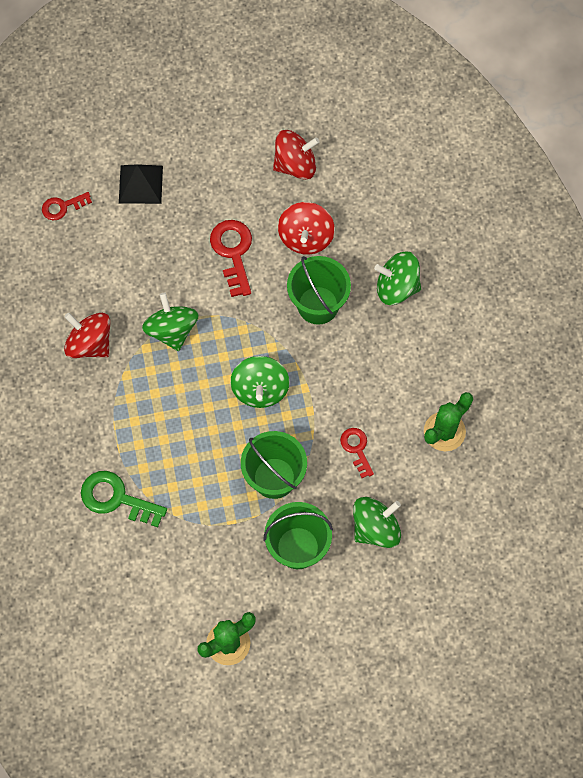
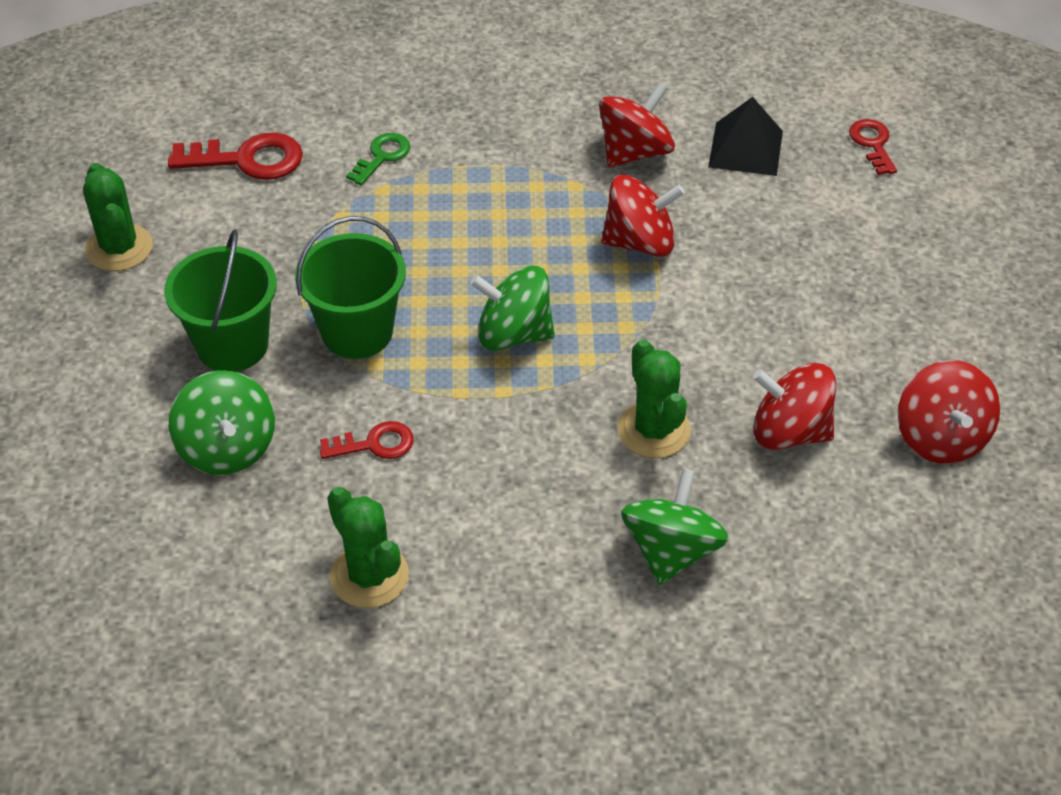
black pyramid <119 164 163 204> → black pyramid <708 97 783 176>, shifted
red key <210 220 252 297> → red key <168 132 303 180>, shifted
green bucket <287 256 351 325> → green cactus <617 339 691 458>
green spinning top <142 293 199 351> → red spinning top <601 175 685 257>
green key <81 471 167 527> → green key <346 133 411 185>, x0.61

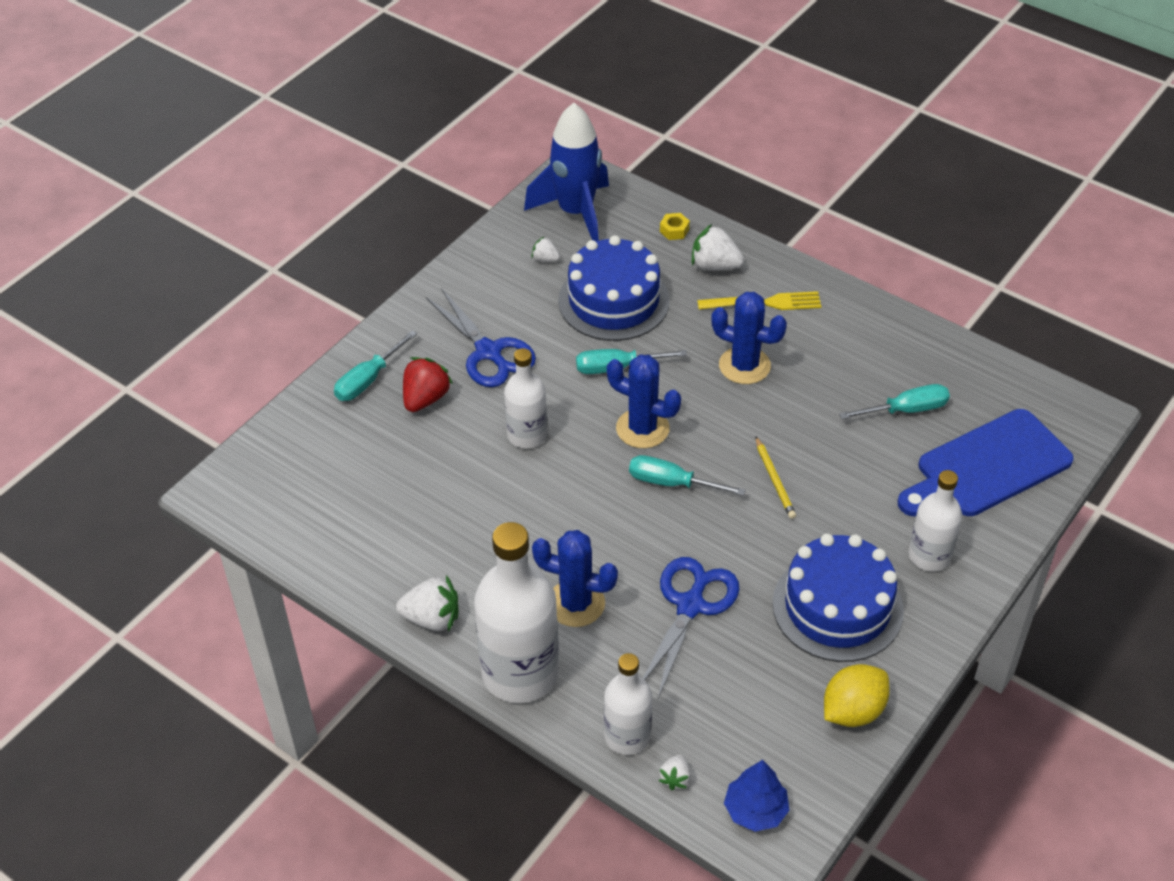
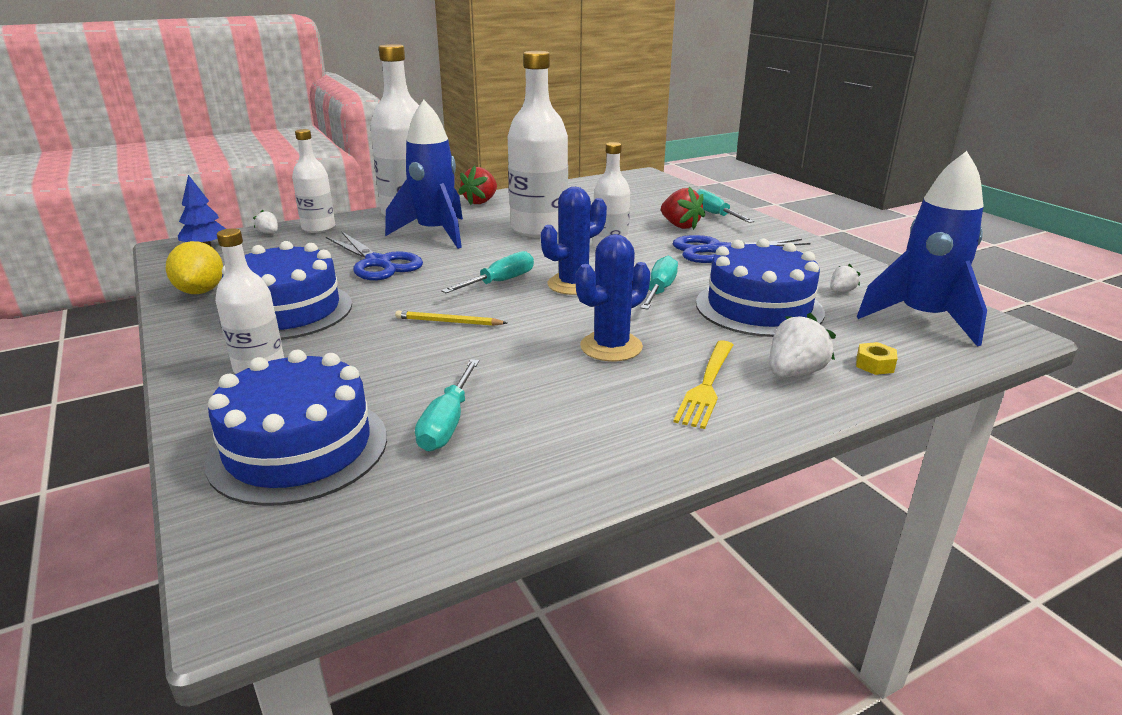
- → white bottle <508 51 568 237>
blue cactus <532 530 618 627> → blue rocket <385 100 463 249>
blue cutting board <898 409 1074 516> → blue cake <204 350 387 506>
white strawberry <396 575 458 632> → red strawberry <458 166 497 205>

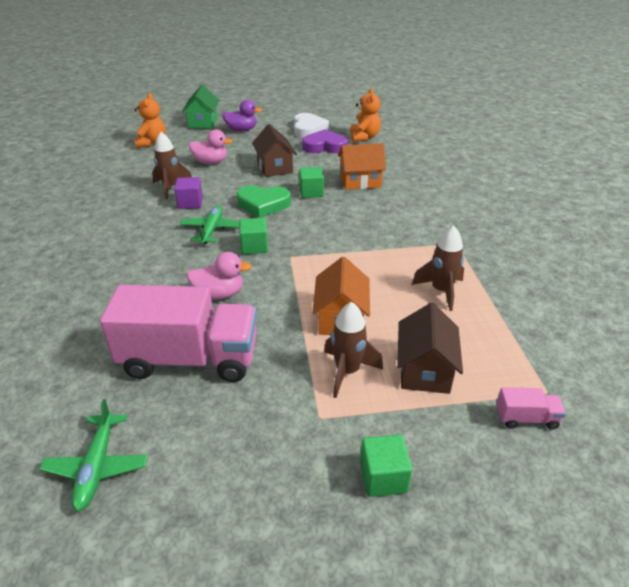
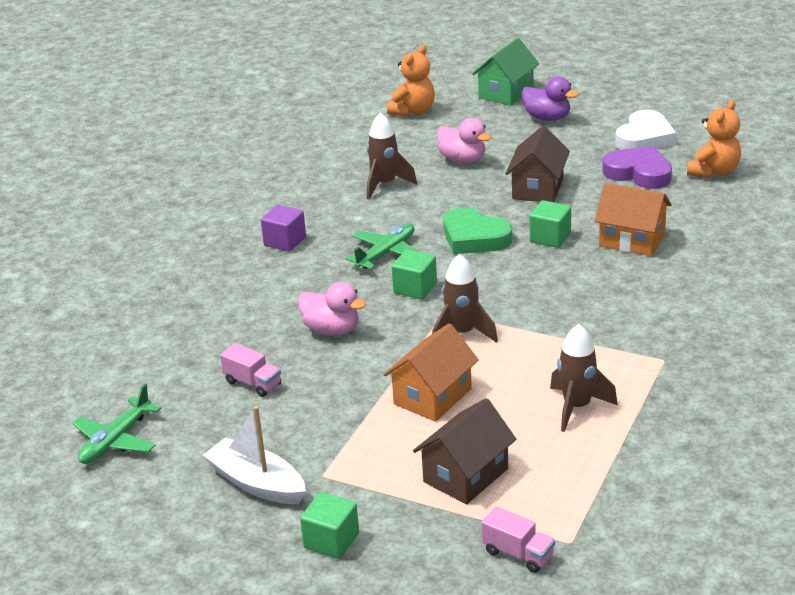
- → white boat <203 406 306 504>
purple cube <174 177 203 209> → purple cube <261 205 306 252>, shifted
brown rocket <324 302 383 398> → brown rocket <432 254 498 343>, shifted
pink truck <100 285 257 382> → pink truck <220 343 281 397>, x0.40

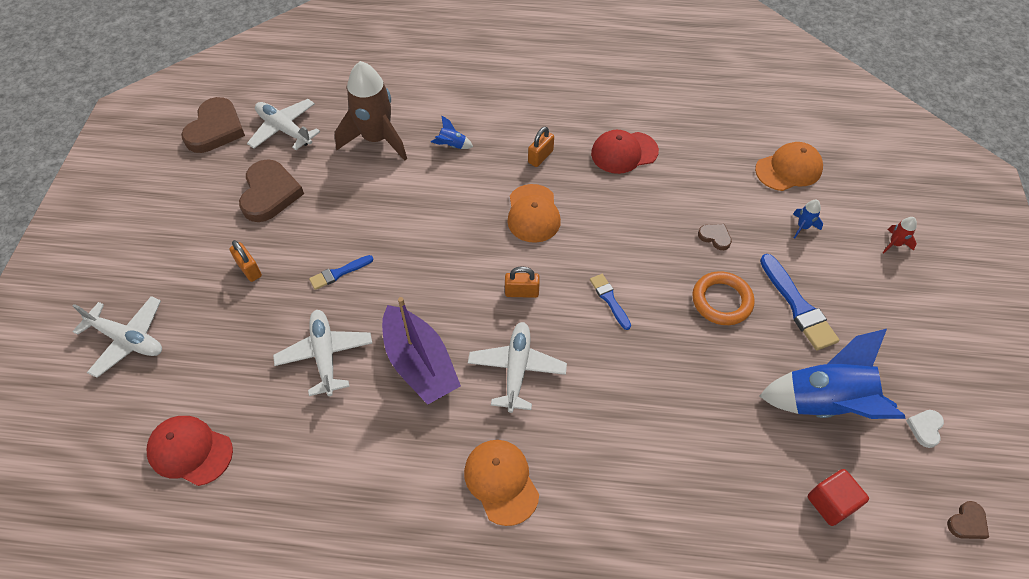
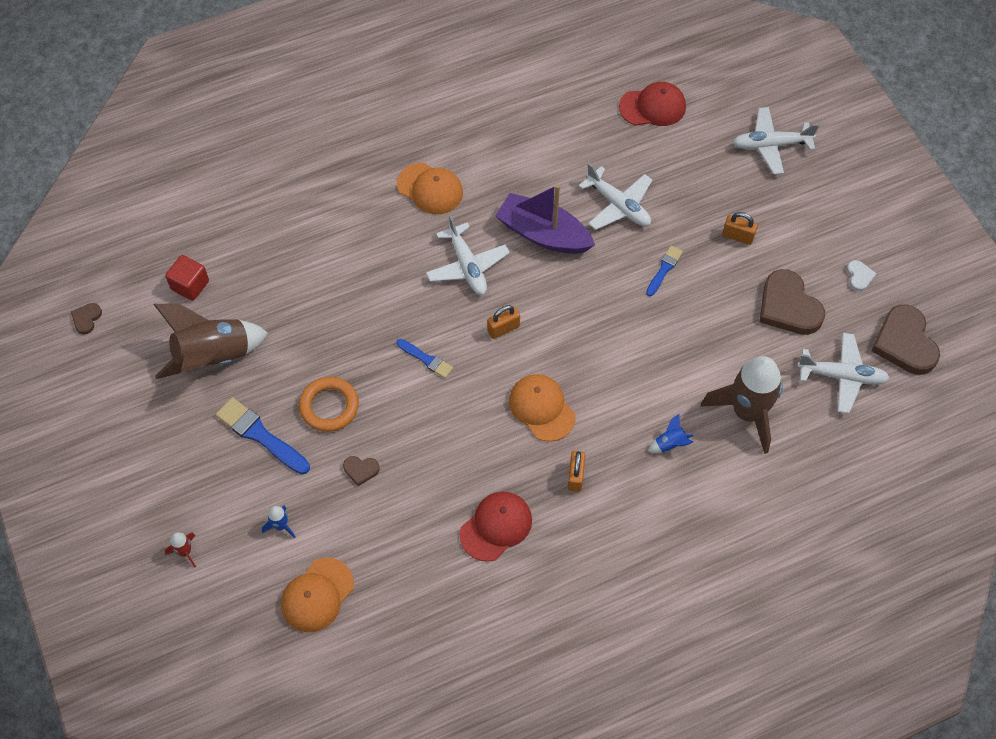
white heart <906 410 944 448> → white heart <847 260 877 292>, shifted
blue rocket <759 329 905 419> → brown rocket <153 303 268 379>

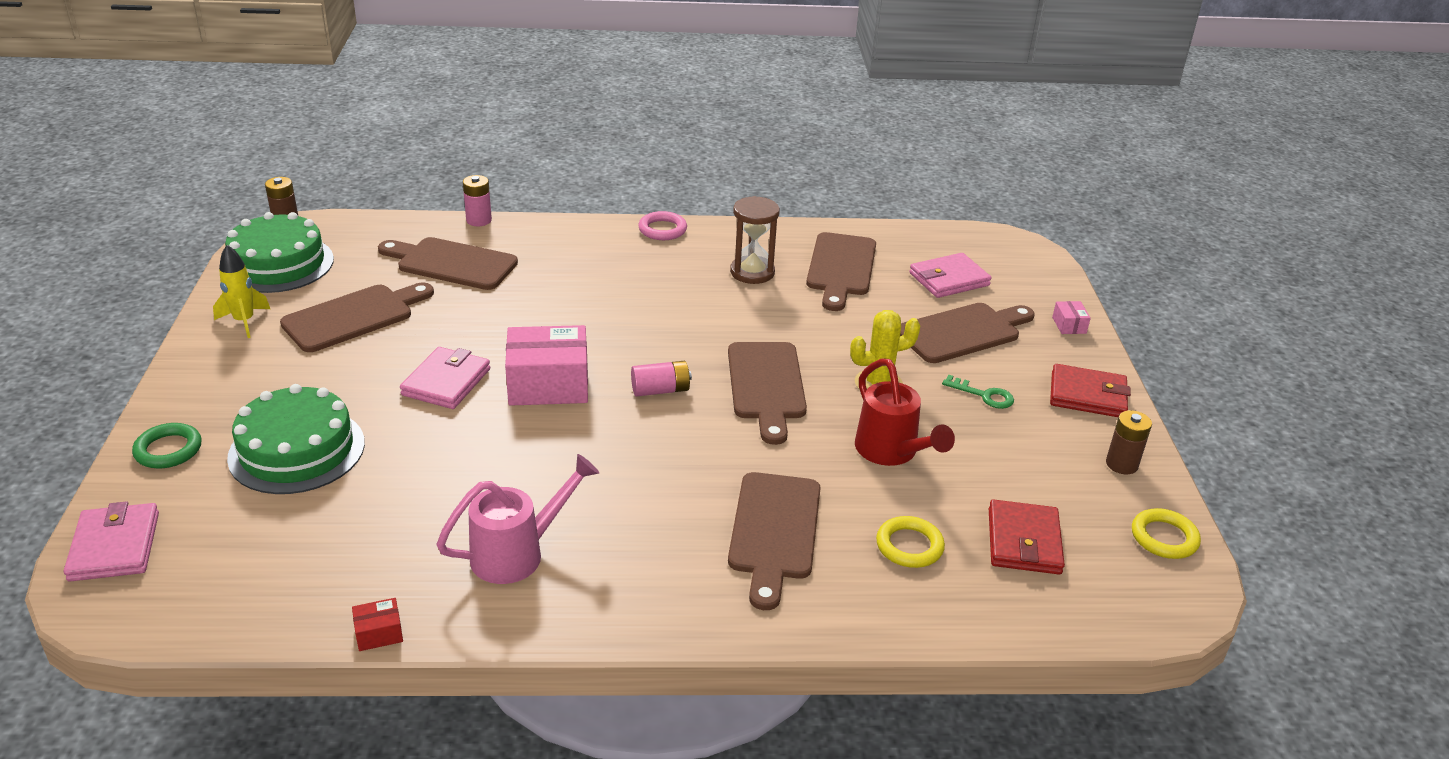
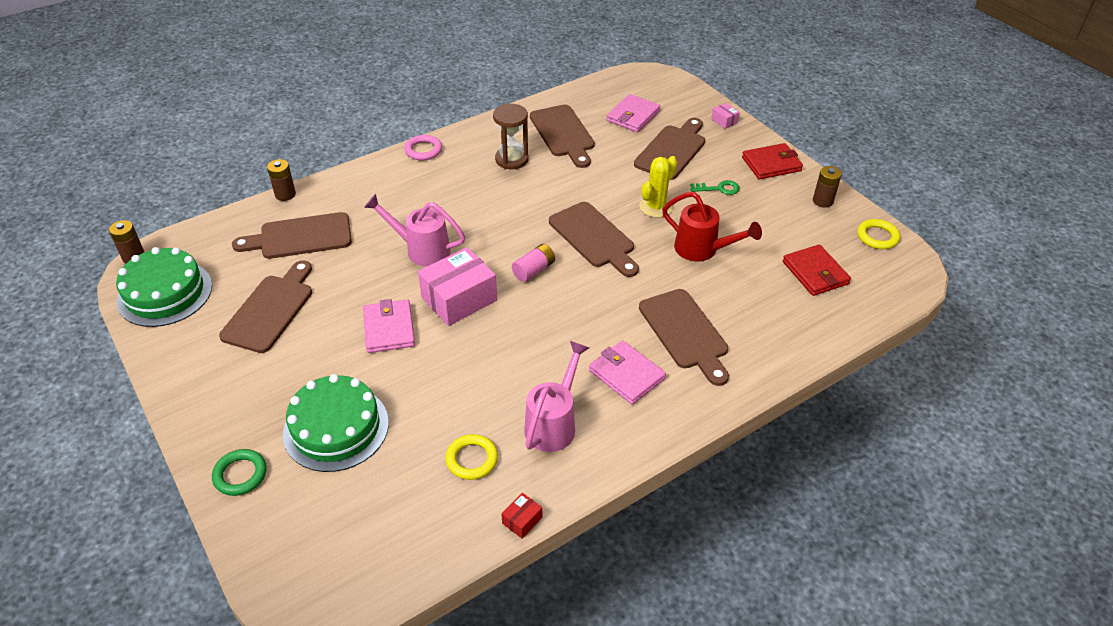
yellow rocket <213 245 270 338> → -
- → pink watering can <364 194 465 266>
pink wallet <64 501 159 581> → pink wallet <589 340 666 404>, shifted
yellow ring <876 516 945 568> → yellow ring <445 434 498 480>, shifted
pink battery <463 175 492 226> → brown battery <267 159 296 201>

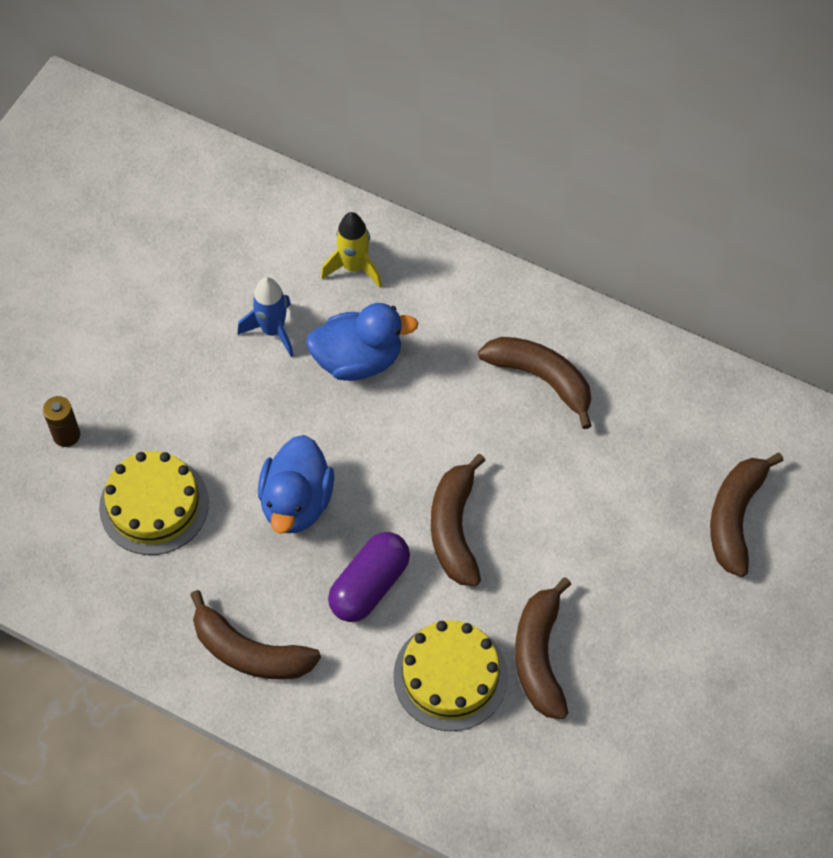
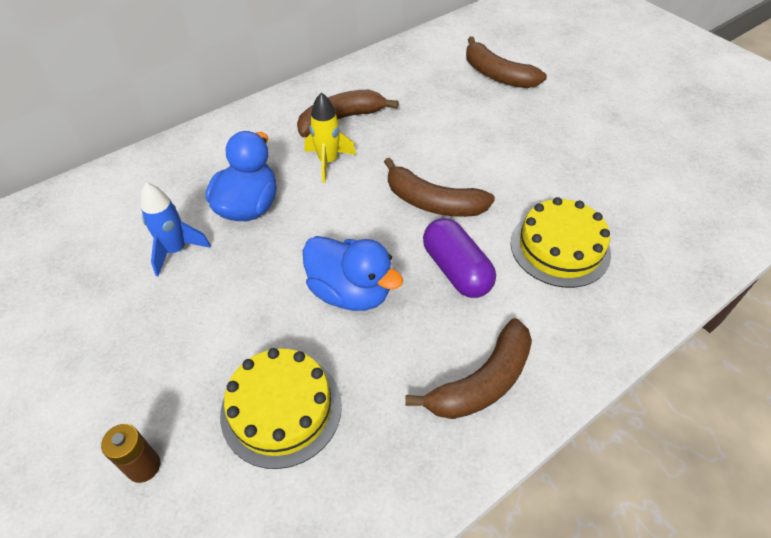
brown banana <515 577 571 719> → -
yellow rocket <321 212 382 287> → yellow rocket <304 92 356 183>, shifted

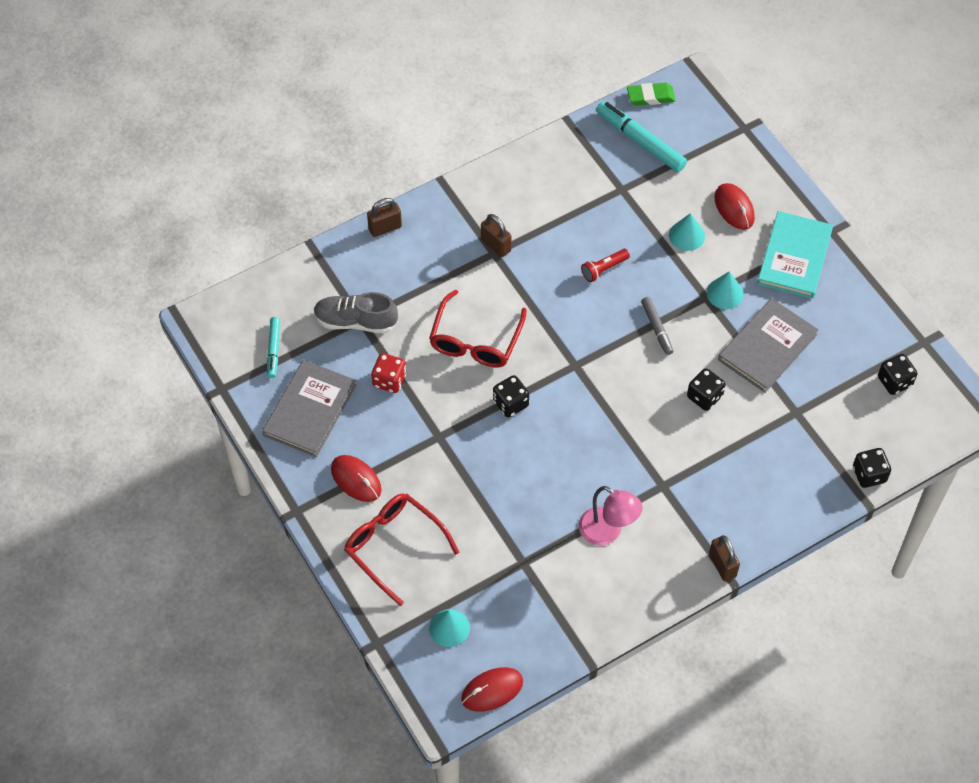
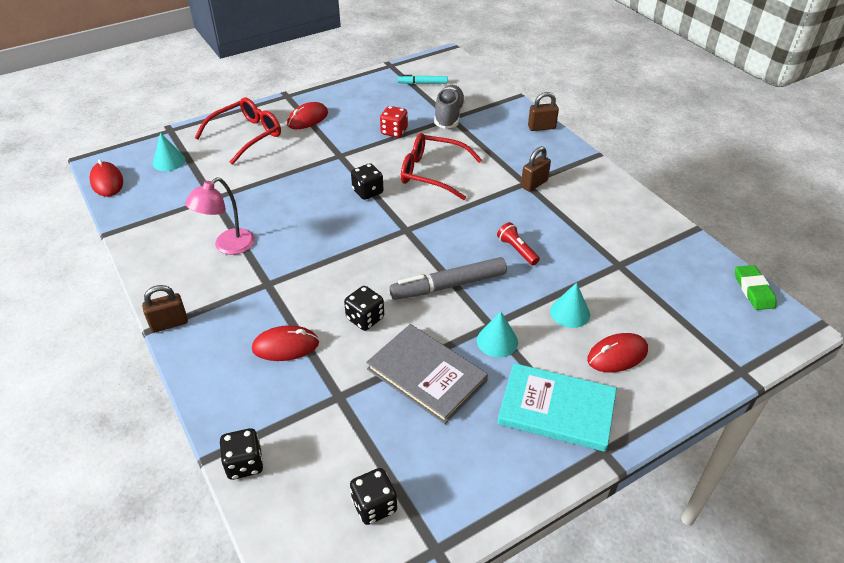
grey book <262 360 357 457> → -
turquoise marker <596 101 687 172> → -
- → red mouse <252 325 319 361>
brown padlock <367 198 402 237> → brown padlock <528 92 559 131>, 75 degrees counterclockwise
grey marker <641 297 673 355> → grey marker <389 257 507 300>, x1.74

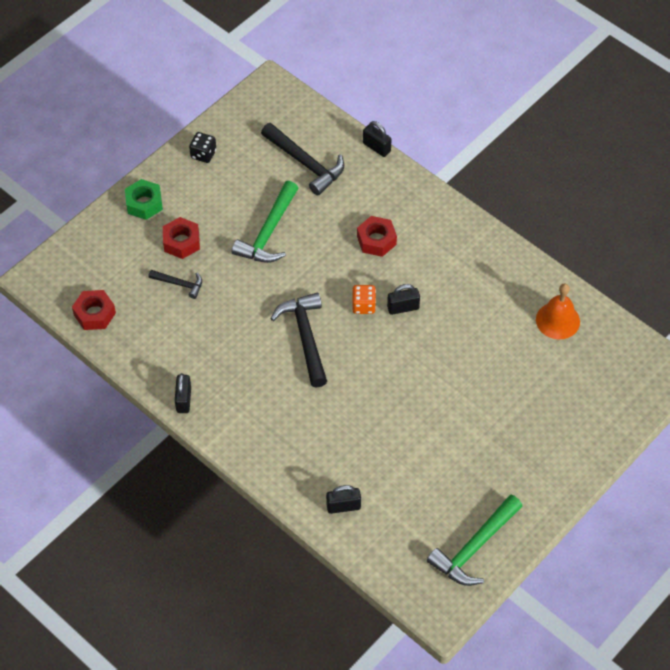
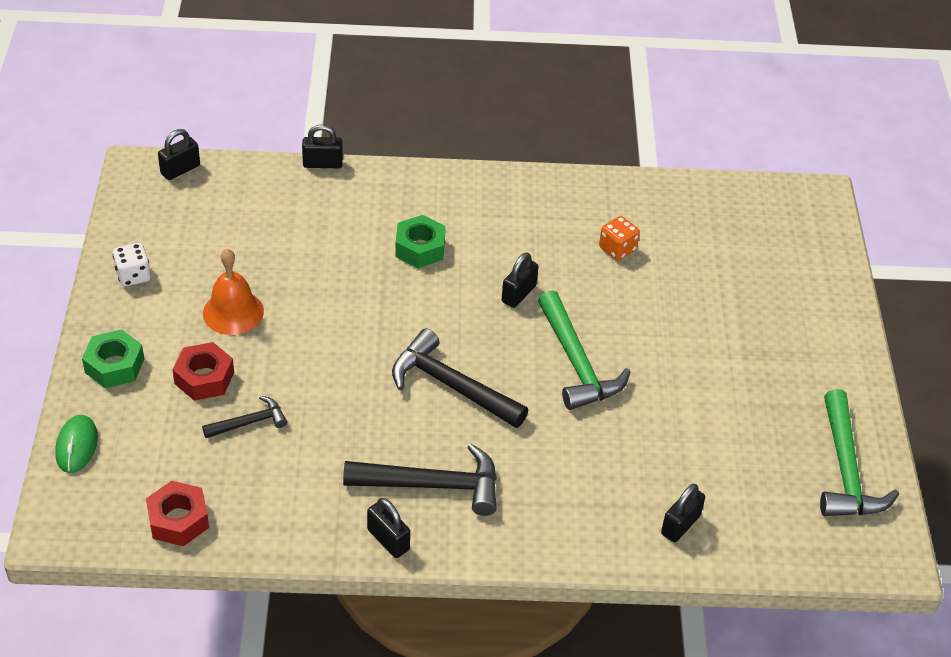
- → green mouse <55 415 98 473>
- → black padlock <158 129 200 180>
green hammer <232 181 298 263> → green hammer <538 290 630 410>, shifted
black hammer <261 123 344 195> → black hammer <343 444 497 516>, shifted
orange dice <352 285 376 314> → orange dice <599 216 640 260>, shifted
orange bell <536 283 580 339> → orange bell <203 249 264 335>, shifted
black dice <189 132 216 163> → white dice <113 243 151 287>
red nut <357 216 397 257> → green nut <395 215 446 268>

